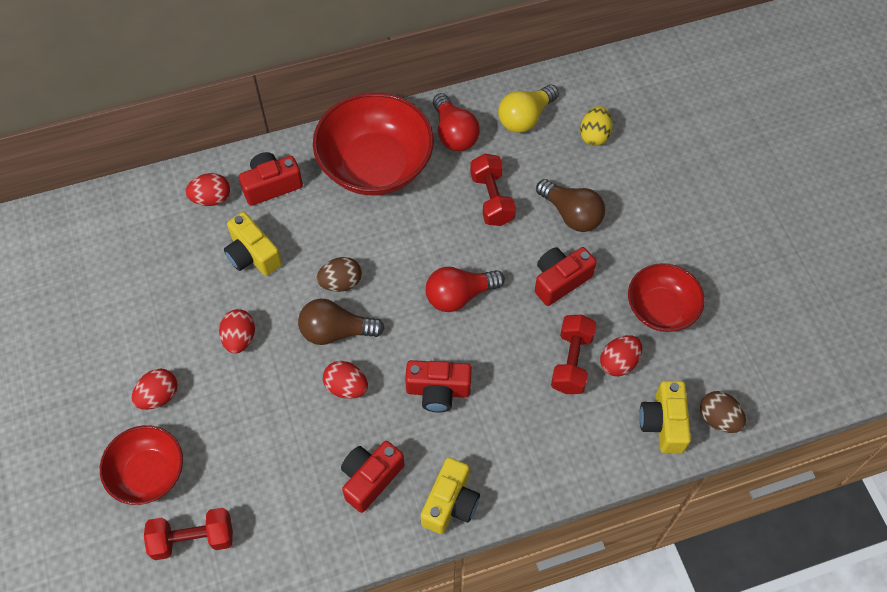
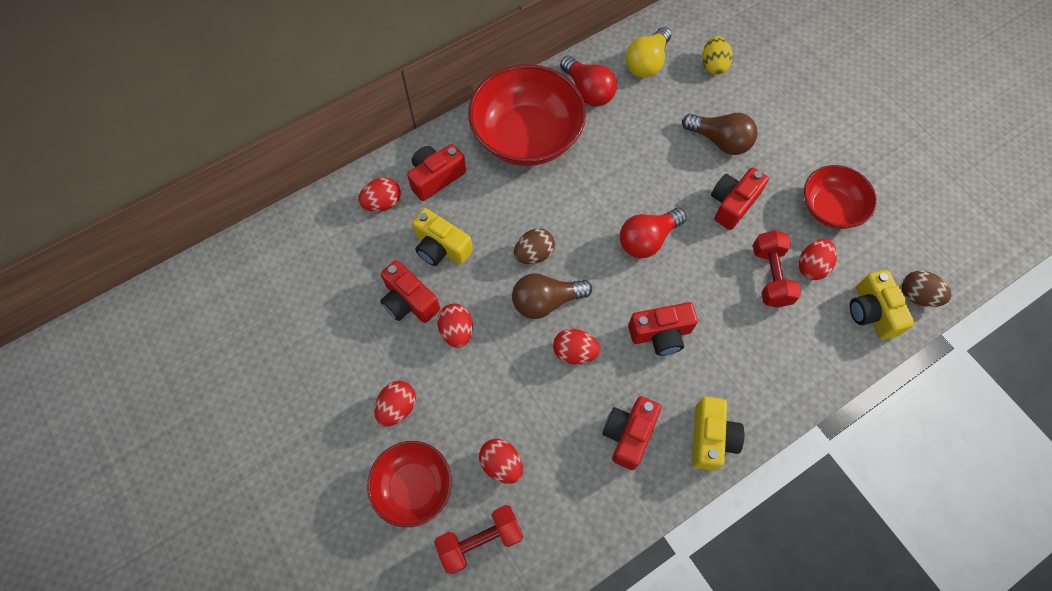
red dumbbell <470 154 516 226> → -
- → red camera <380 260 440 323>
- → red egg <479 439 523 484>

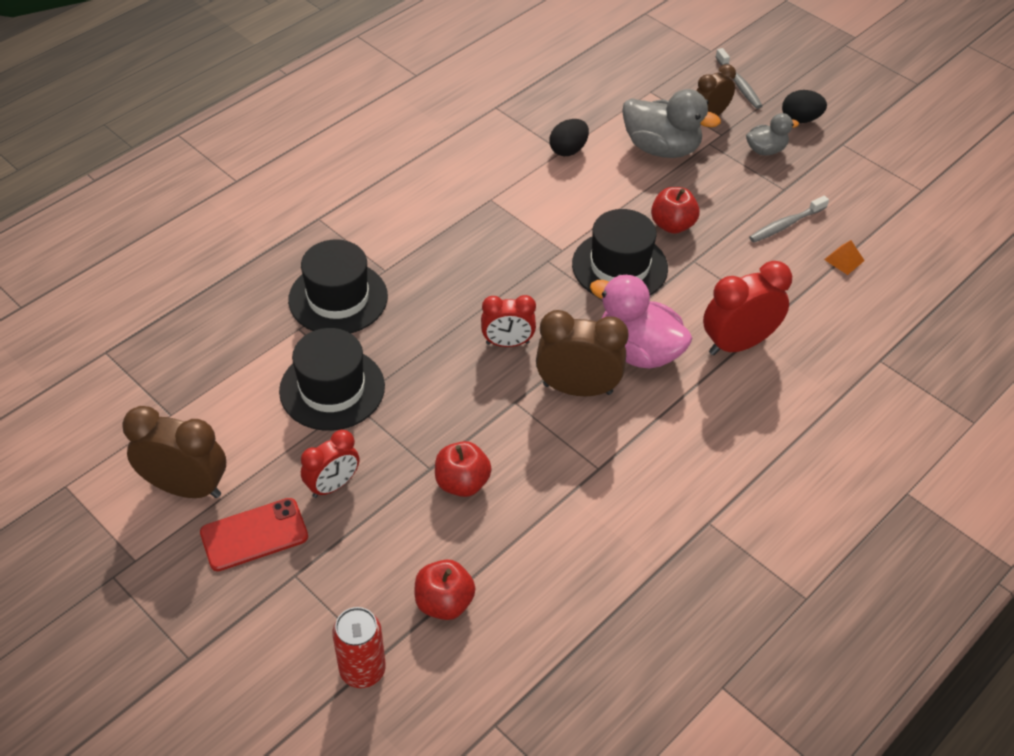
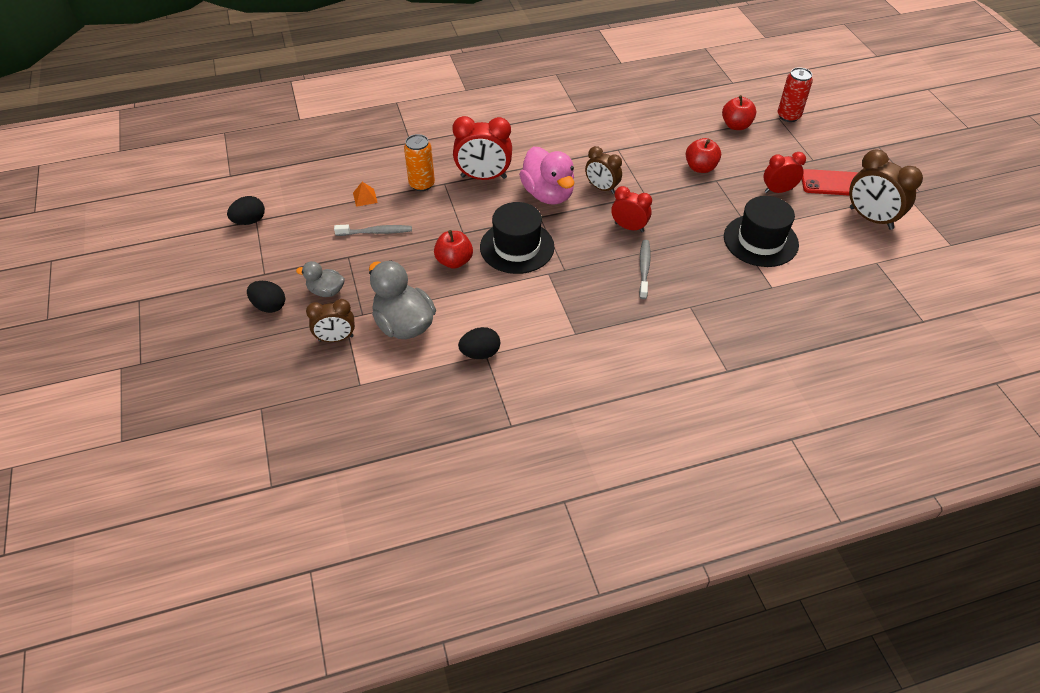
black hat <288 239 388 333> → -
- → black egg <227 196 265 225>
- → orange can <404 134 435 191>
grey toothbrush <715 48 763 109> → grey toothbrush <639 240 651 299>, shifted
brown clock <536 310 629 396> → brown clock <585 146 622 194>, x0.64

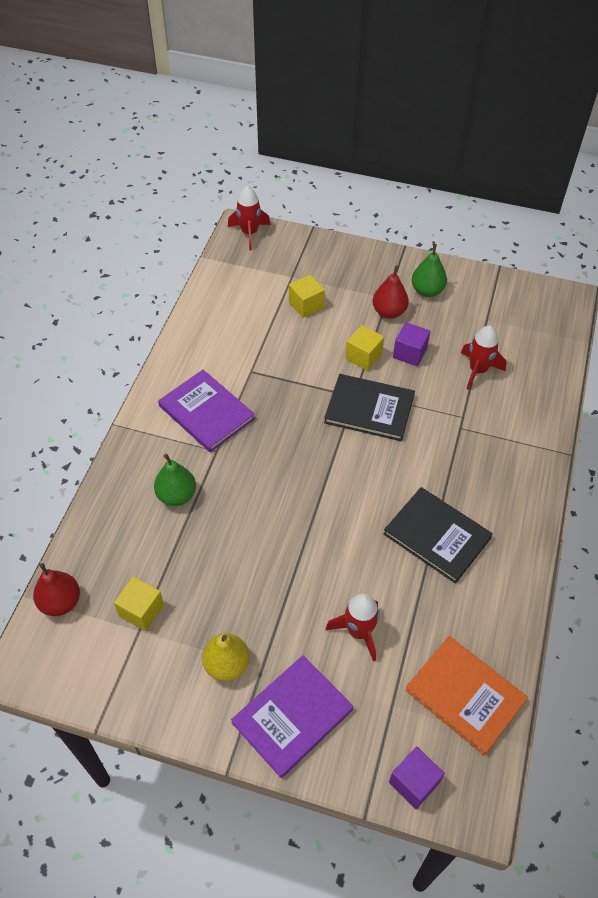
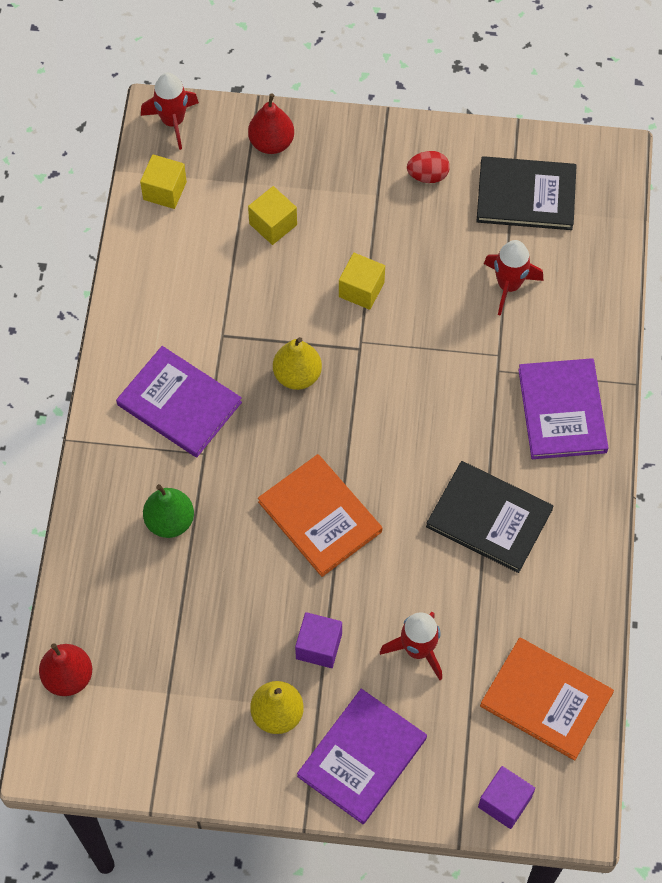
- → orange book <258 454 382 577>
- → yellow pear <273 337 322 390>
- → purple book <518 358 609 459>
yellow cube <114 576 164 631> → yellow cube <140 154 187 209>, shifted
black book <324 374 415 441> → black book <476 156 577 230>, shifted
red pear <373 265 409 319> → red pear <248 93 294 154>, shifted
purple cube <393 322 431 367> → purple cube <295 612 342 668>, shifted
green pear <412 244 447 297> → red egg <407 151 450 183>

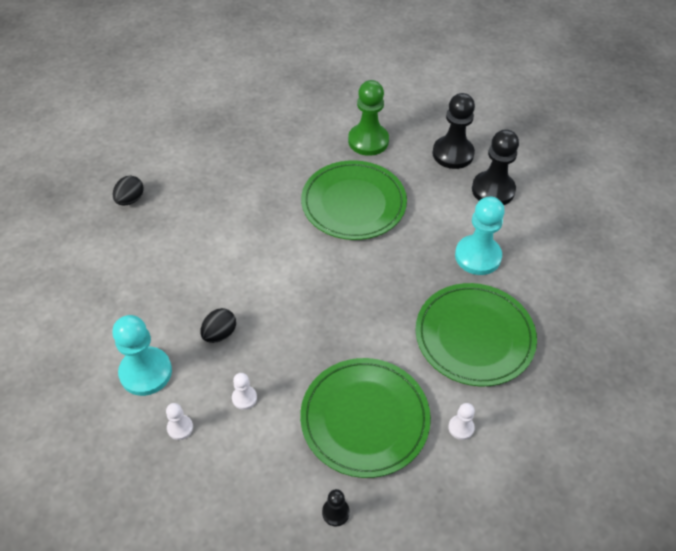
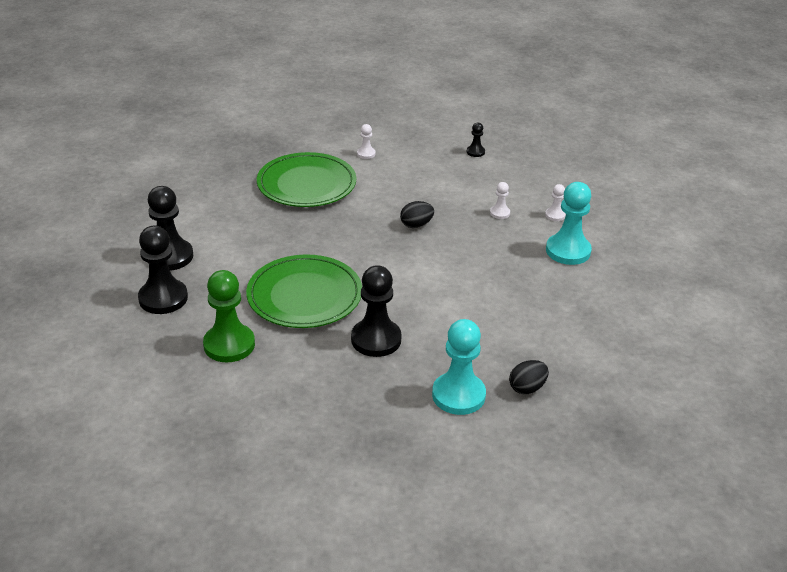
green plate <300 358 431 478> → -
- → black pawn <351 265 402 357>
black egg <200 308 236 343> → black egg <400 201 434 228>, shifted
turquoise pawn <455 196 505 275> → turquoise pawn <432 319 486 415>, shifted

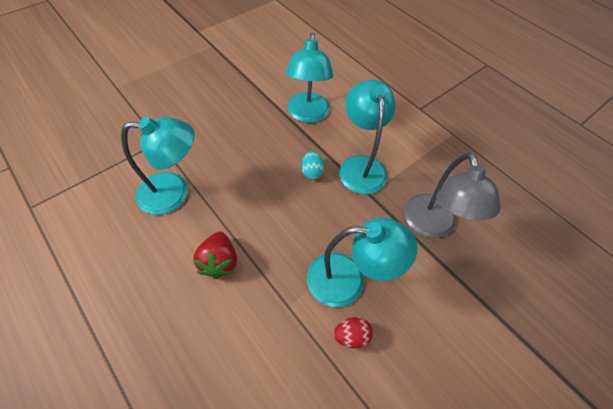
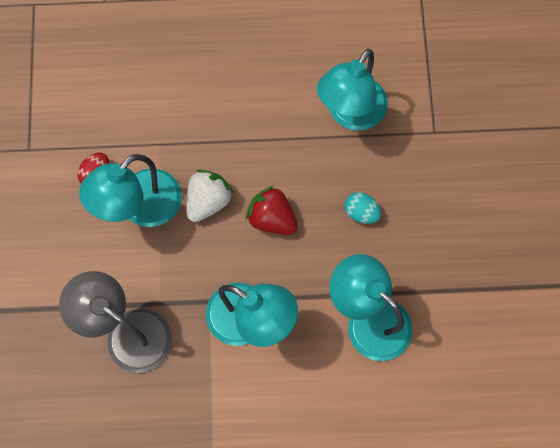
- → white strawberry <186 170 234 222>
red strawberry <193 232 237 279> → red strawberry <246 186 298 235>, shifted
turquoise egg <301 151 324 180> → turquoise egg <344 192 381 224>, shifted

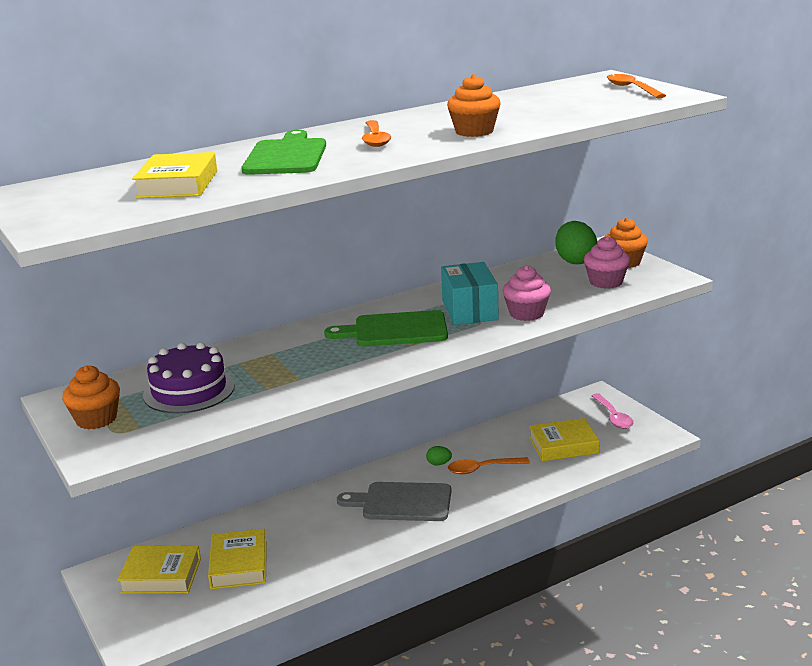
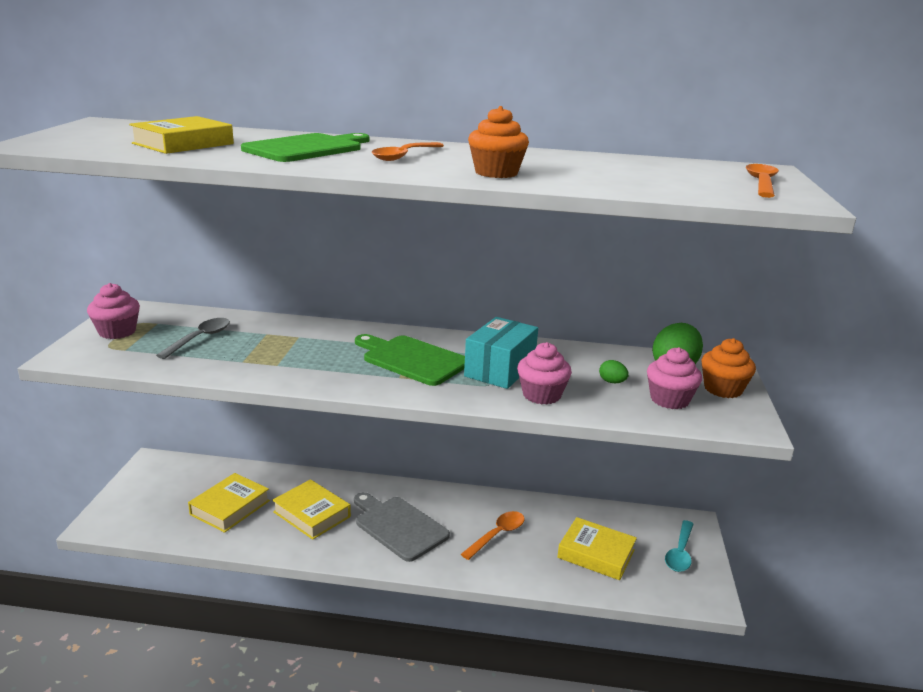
yellow book <118 545 201 594> → yellow book <272 479 351 540>, shifted
green egg <426 446 452 465> → green egg <599 360 629 383>, shifted
purple cake <143 342 235 413> → grey spoon <156 318 230 359>
orange cupcake <62 365 120 430> → pink cupcake <87 283 140 339>
pink spoon <591 393 633 429> → turquoise spoon <665 520 694 572>
orange spoon <448 457 530 474> → orange spoon <461 511 525 560>, 105 degrees clockwise

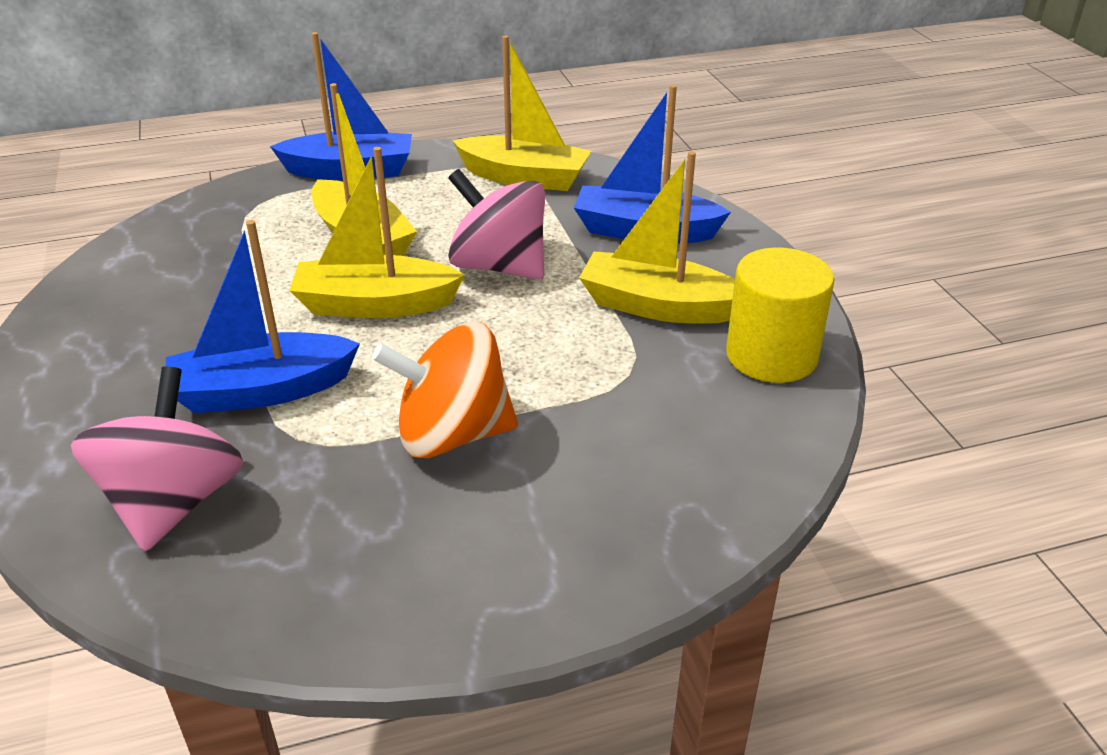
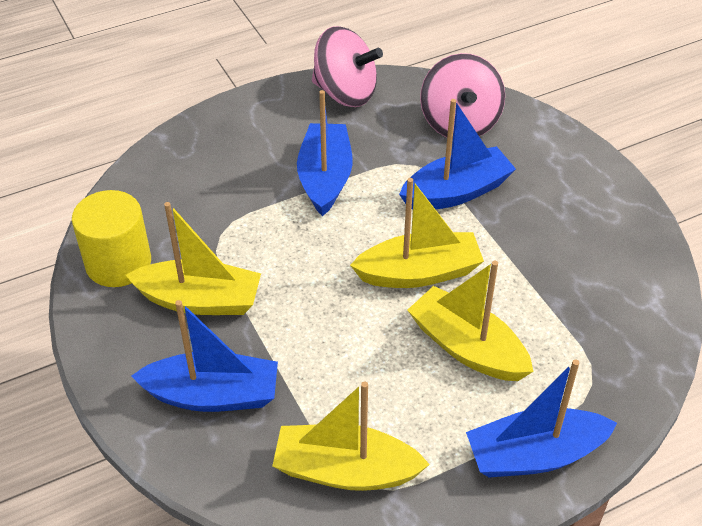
pink spinning top <448 169 545 280> → pink spinning top <312 26 383 107>, shifted
orange spinning top <372 322 518 458> → blue boat <297 90 353 216>

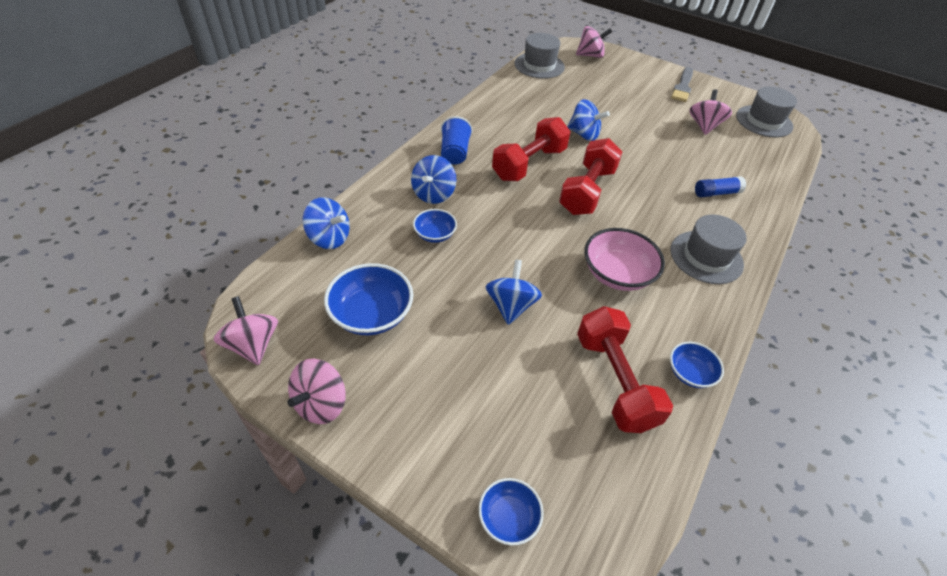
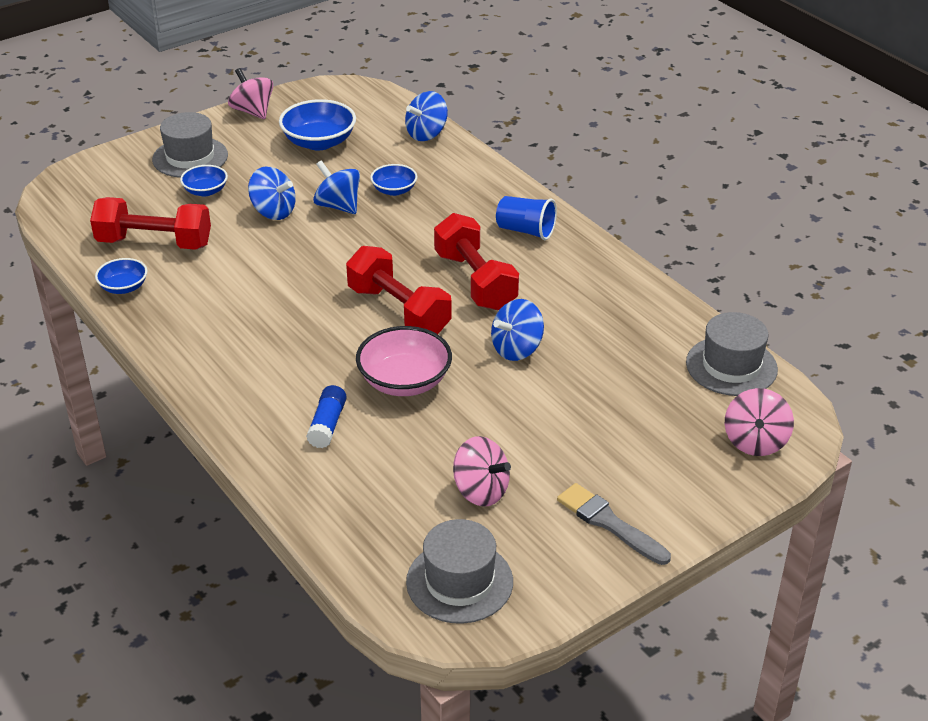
pink spinning top <214 296 278 365> → -
blue spinning top <411 155 456 204> → blue spinning top <313 160 360 214>, shifted
blue bowl <478 478 544 546> → blue bowl <180 165 228 197>, shifted
pink bowl <584 228 665 291> → pink bowl <356 326 452 396>, shifted
grey hat <671 215 747 284> → grey hat <152 112 228 178>, shifted

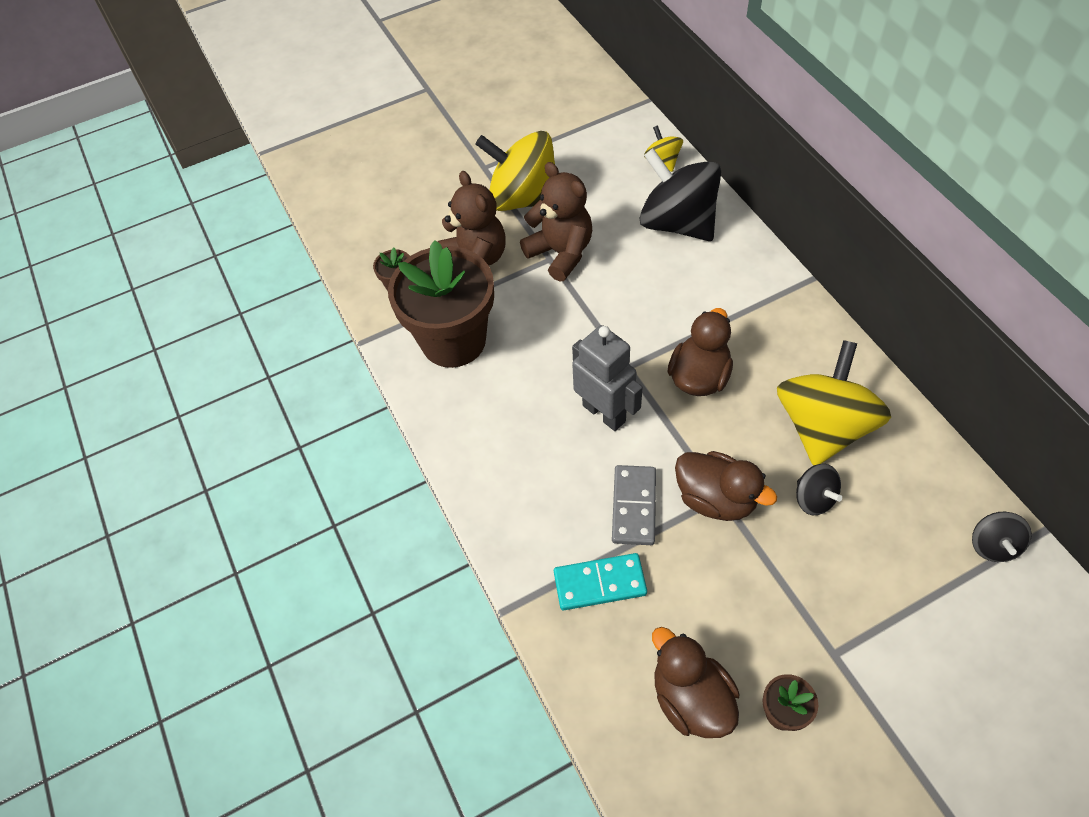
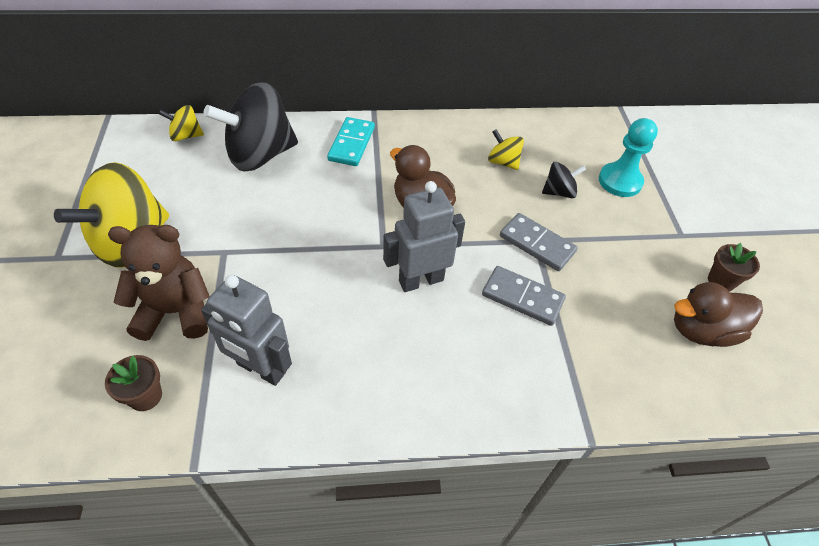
brown teddy bear <520 162 592 282> → -
black spinning top <972 512 1032 562> → -
- → turquoise pawn <599 118 658 197>
turquoise domino <554 553 647 610> → turquoise domino <327 117 375 166>, shifted
brown flower pot <388 240 494 368> → grey robot <201 275 292 386>
brown duck <675 451 777 521> → grey domino <500 213 578 271>
yellow spinning top <777 340 891 466> → yellow spinning top <488 129 524 170>, x0.46

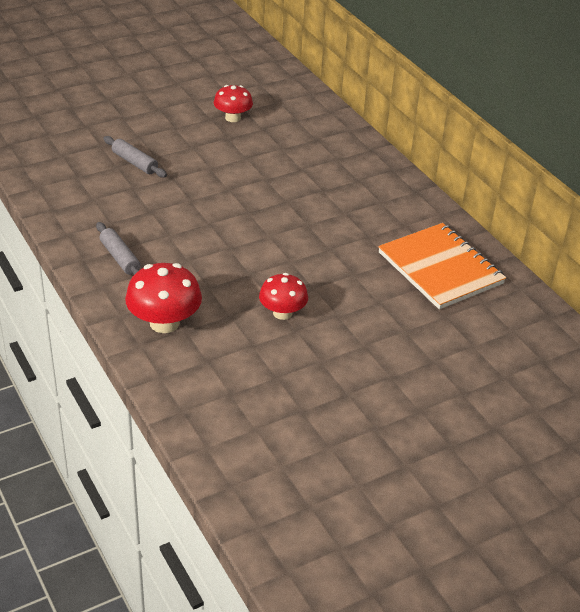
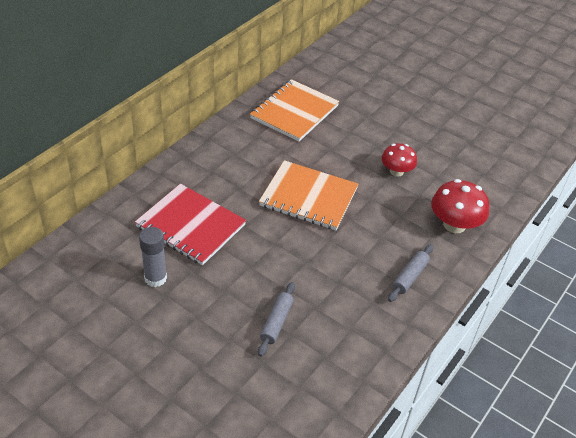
- → red notebook <135 184 246 265>
- → orange notebook <259 160 359 230>
red mushroom <214 85 253 122> → grey glue stick <139 227 167 287>

